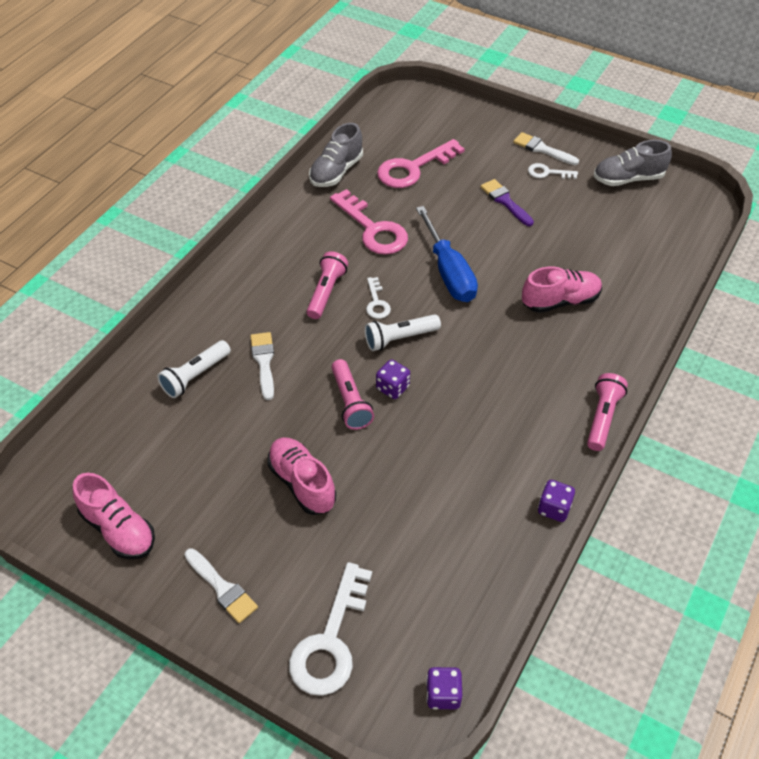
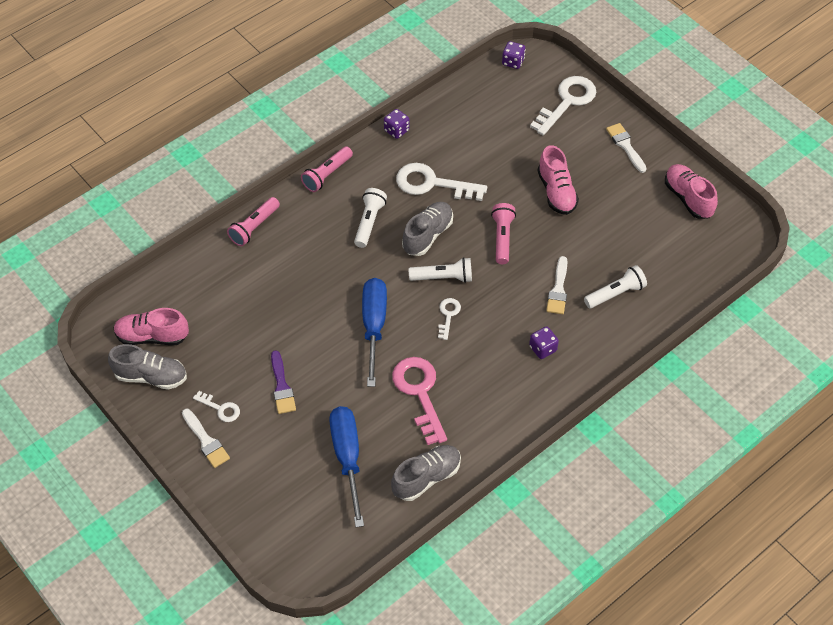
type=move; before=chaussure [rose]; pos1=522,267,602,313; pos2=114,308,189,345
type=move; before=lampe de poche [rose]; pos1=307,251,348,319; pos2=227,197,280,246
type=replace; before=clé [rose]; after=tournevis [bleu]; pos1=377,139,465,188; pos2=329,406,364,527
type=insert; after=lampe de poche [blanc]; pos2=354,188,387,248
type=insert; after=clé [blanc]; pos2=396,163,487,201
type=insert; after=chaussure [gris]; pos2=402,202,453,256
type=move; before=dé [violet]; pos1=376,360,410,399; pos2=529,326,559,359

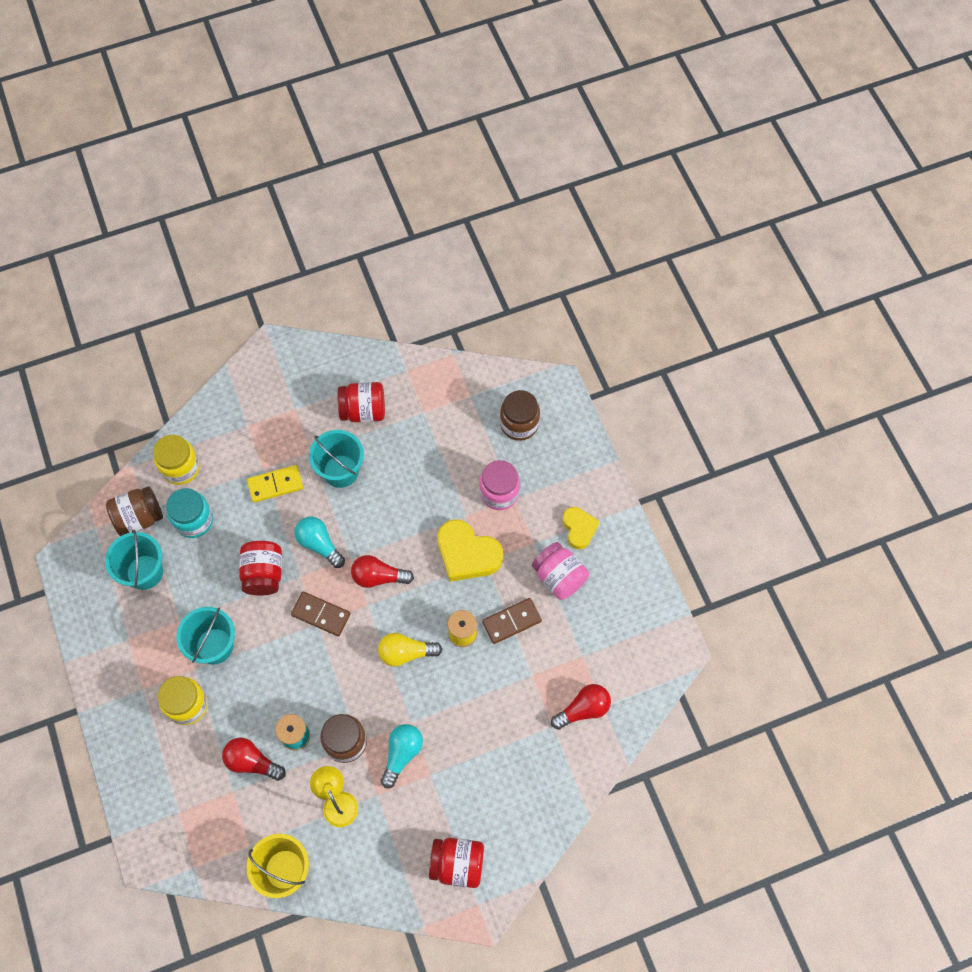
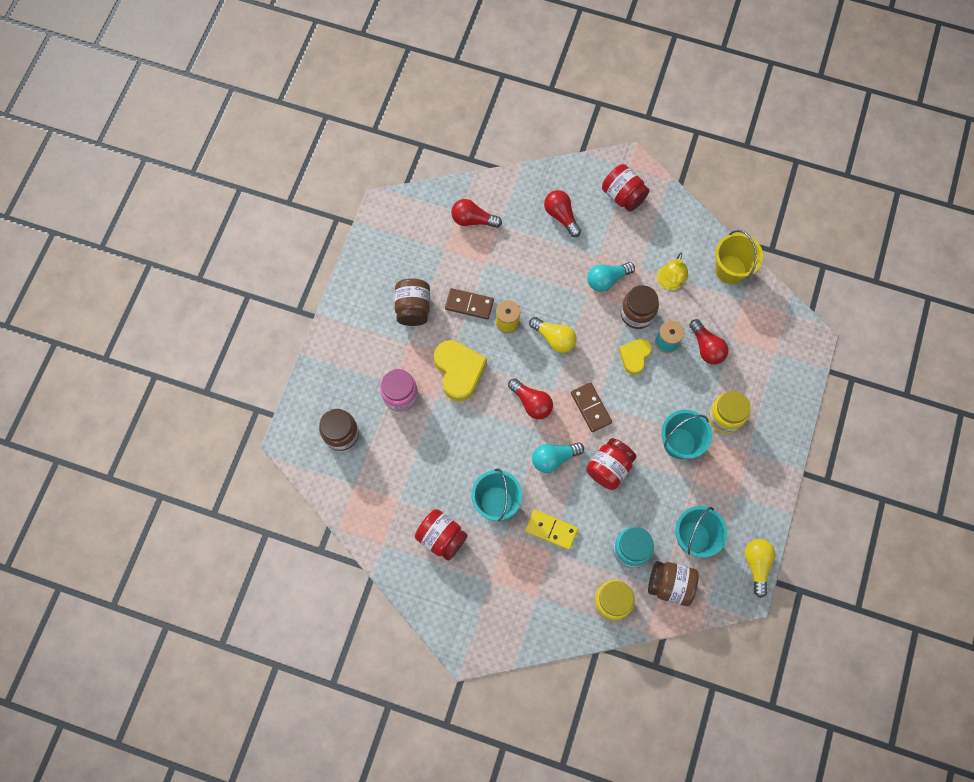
type=recolor; before=bocal [rose]; after=bocal [marron]; pos1=532,542,589,600; pos2=394,278,430,326
type=rotate; before=ampoule [turquoise]; pos1=295,517,345,568; pos2=532,442,584,473; turn=75
type=insert; after=ampoule [rouge]; pos2=544,190,581,237
type=move; before=cœur [jaune]; pos1=562,507,600,549; pos2=619,339,652,375
type=insert; after=ampoule [jaune]; pos2=745,539,775,598

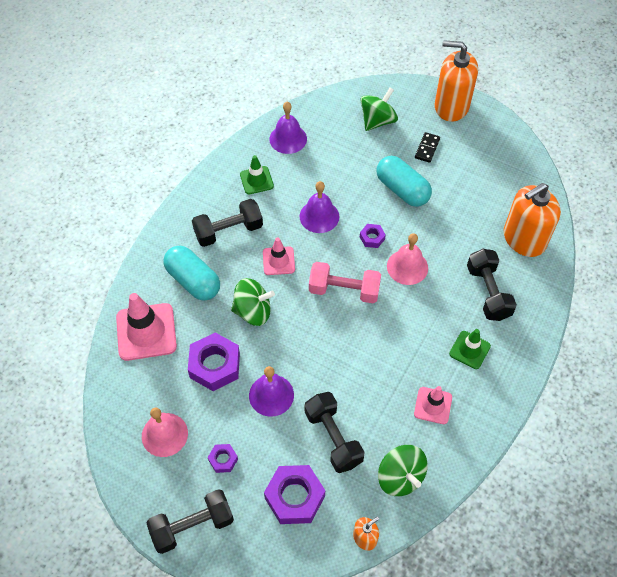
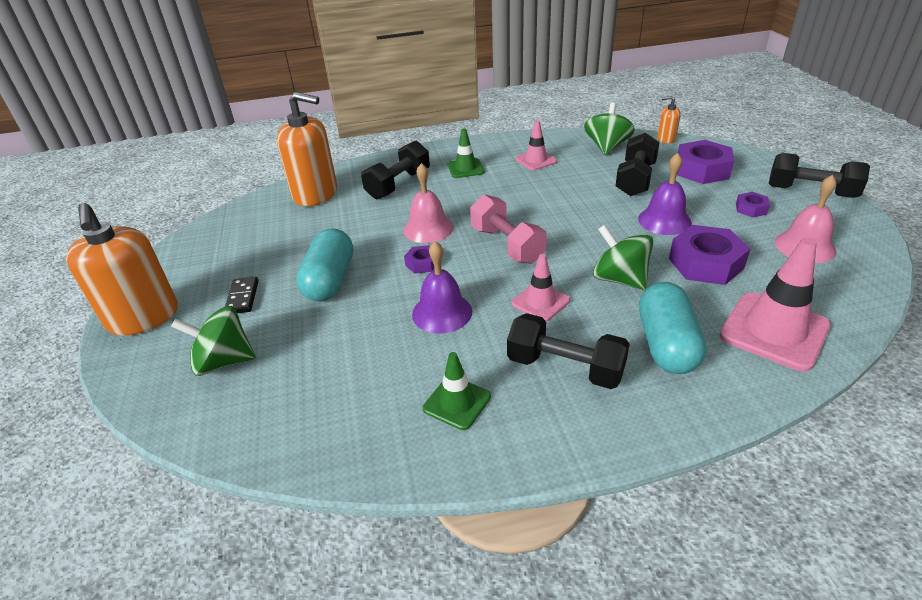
type=rotate; before=domino [noir]; pos1=415,132,440,163; pos2=225,277,259,313; turn=-75
type=delete; before=cloche [violet]; pos1=269,102,307,154

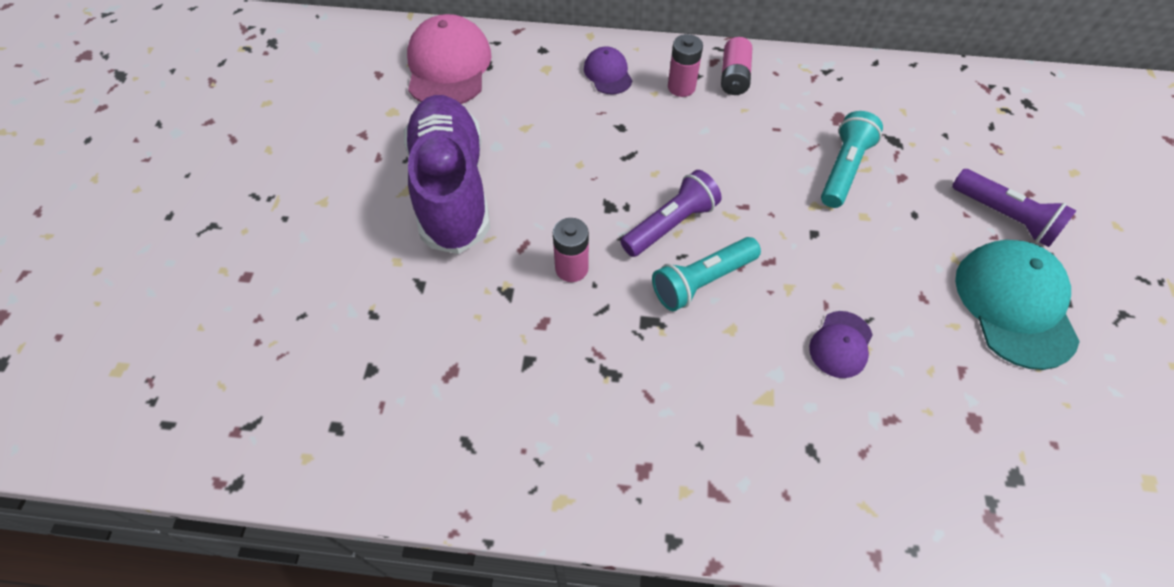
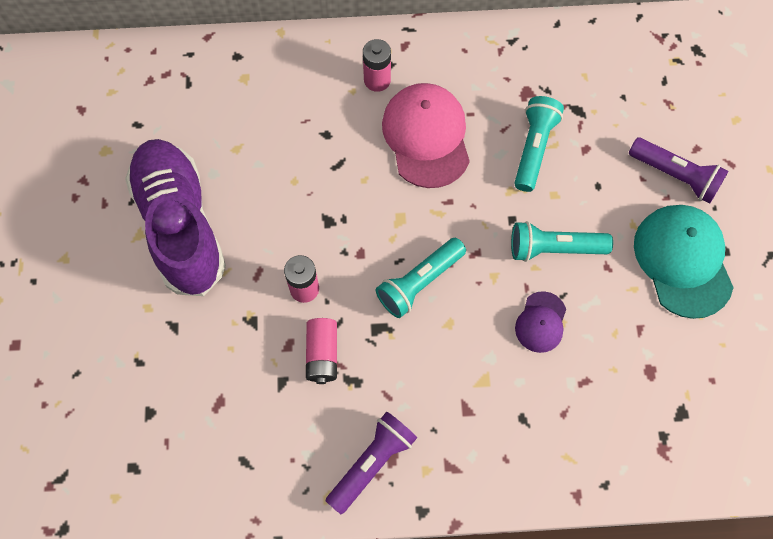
type=move; before=pile [rose]; pos1=721,37,752,95; pos2=306,318,337,384
type=move; before=lampe de poche [violet]; pos1=621,170,722,257; pos2=326,411,417,514
type=move; before=casquette [rose]; pos1=407,14,492,104; pos2=382,83,470,188
type=insert; after=lampe de poche [turquoise]; pos2=511,221,613,262
type=delete; before=casquette [violet]; pos1=584,46,633,94

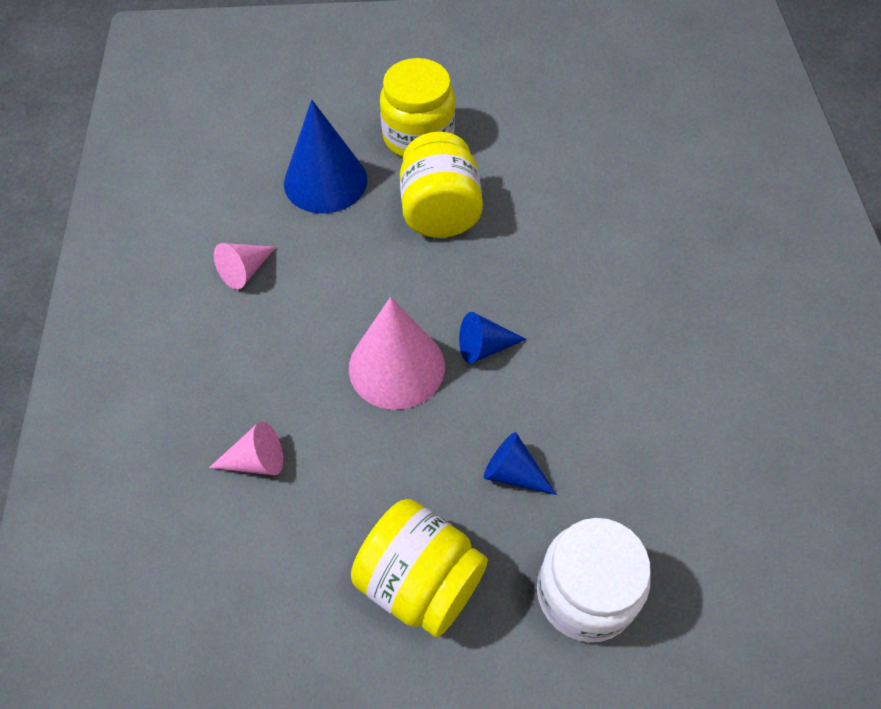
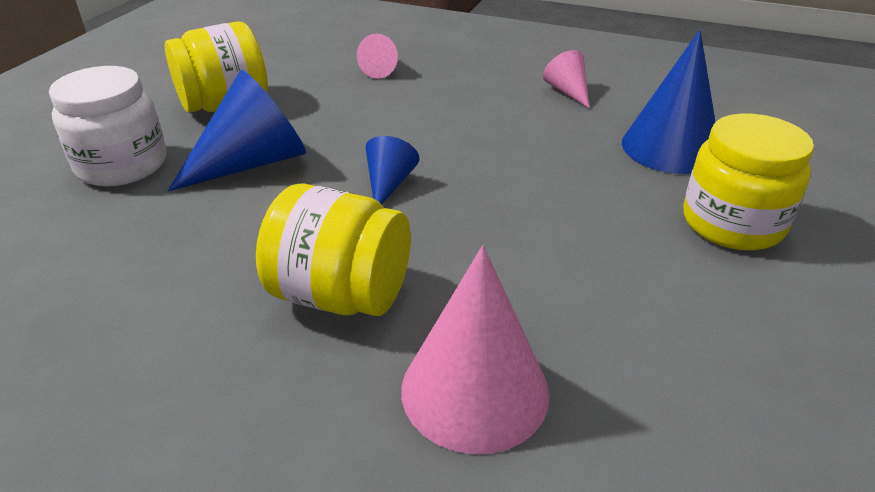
type=resize; before=cône [bleu]; pos1=484,432,557,495; pos2=168,70,306,191; scale=1.88
type=move; before=bocal [jaune]; pos1=400,132,483,238; pos2=256,183,411,316
type=move; before=cône [rose]; pos1=349,297,445,410; pos2=401,245,550,454

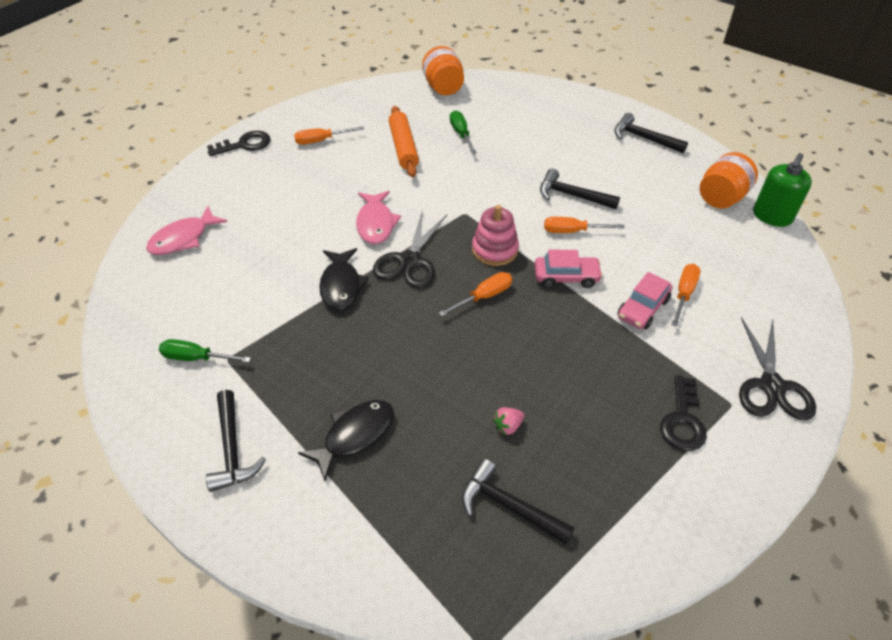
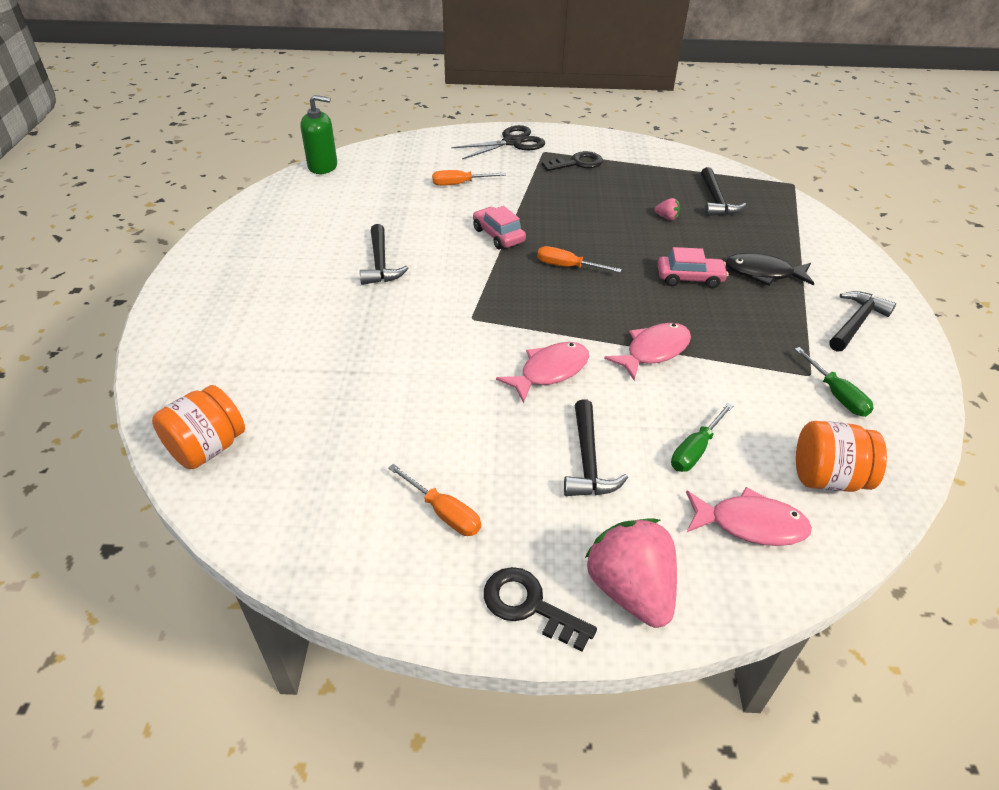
type=move; before=marteau [noir]; pos1=614,113,688,153; pos2=564,399,628,496
type=insert; after=fraise [rose]; pos2=585,518,677,628
type=recolor; before=poisson [noir]; after=poisson [rose]; pos1=319,248,369,311; pos2=604,323,691,381
type=move; before=voiture [rose]; pos1=618,272,672,329; pos2=657,247,729,288
type=move; before=tournevis [vert]; pos1=450,110,477,154; pos2=671,403,733,472
type=move; before=bocal [orange]; pos1=700,152,758,208; pos2=796,421,887,492
type=delete; before=ciseaux [noir]; pos1=373,212,447,288
type=delete; before=rouleau à pâtisserie [orange]; pos1=389,106,419,177
type=delete; before=jouet à empiler [rose]; pos1=472,205,519,266
type=delete; before=tournevis [orange]; pos1=544,217,625,233

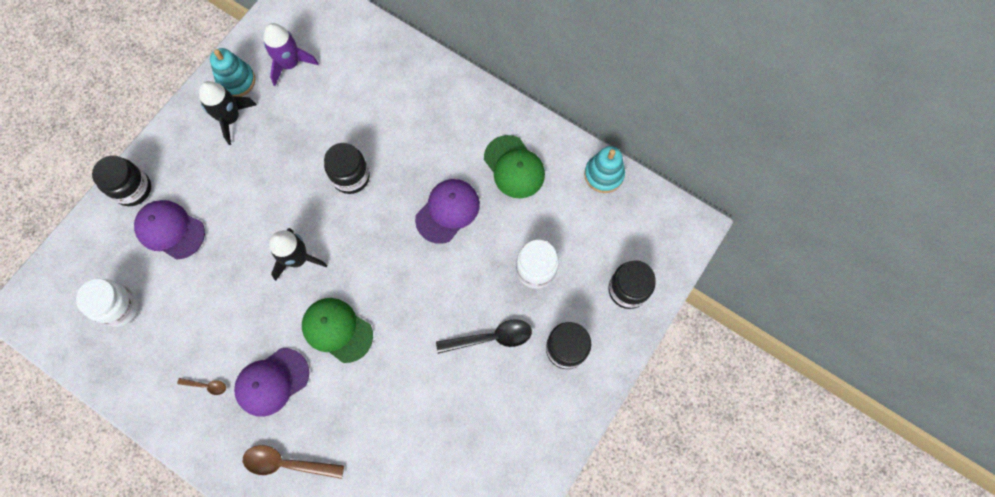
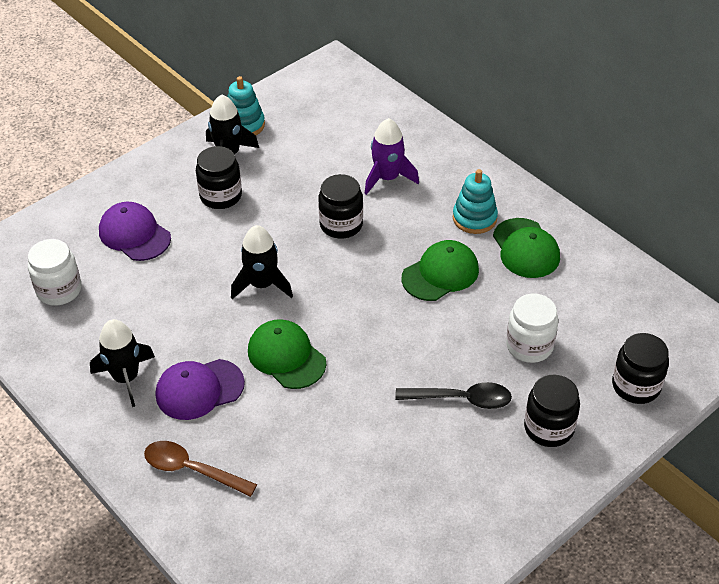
type=replace; before=cuillère [marron]; after=fusée [noir]; pos1=177,378,226,395; pos2=90,319,155,407
type=move; before=bocal [noir]; pos1=92,156,151,206; pos2=196,146,242,209
type=move; before=fusée [violet]; pos1=263,23,319,86; pos2=364,118,419,195
type=recolor; before=casquette [violet]; after=casquette [vert]; pos1=415,179,480,244; pos2=402,240,479,301
type=move; before=jouet à empiler [turquoise]; pos1=584,146,625,193; pos2=453,169,498,234

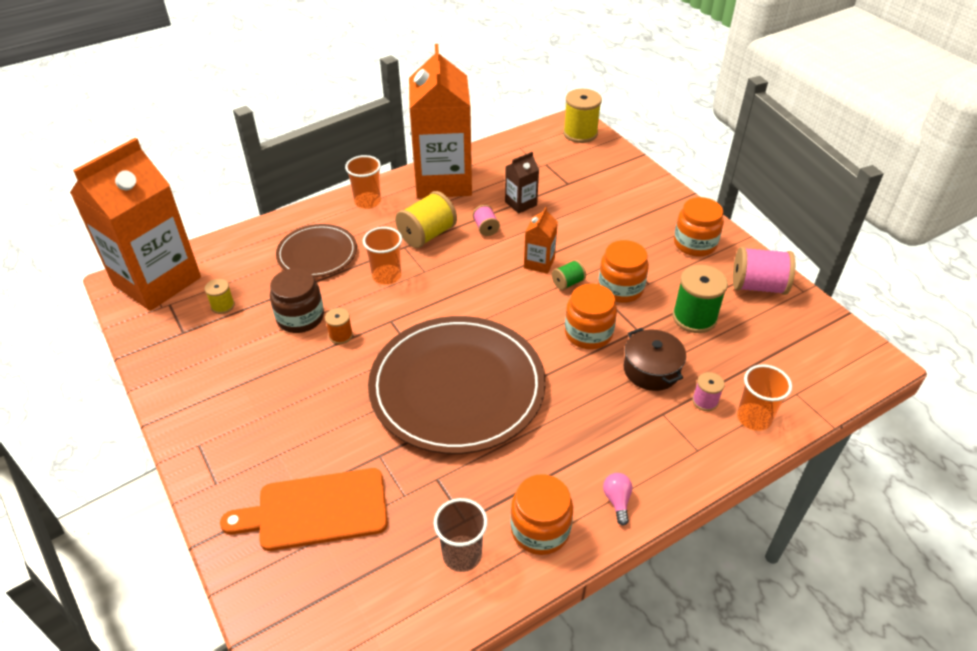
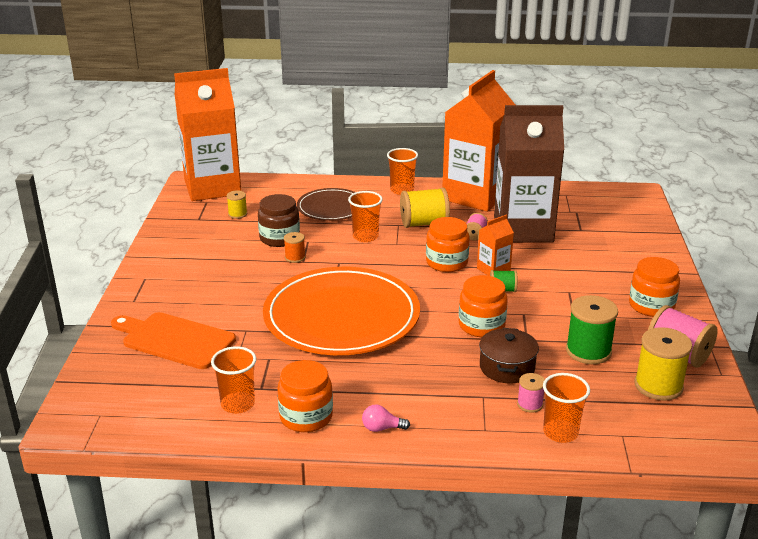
type=recolor; before=gobelet [marron]; after=gobelet [orange]; pos1=434,498,488,572; pos2=211,346,256,414
type=recolor; before=assiette [marron]; after=assiette [orange]; pos1=368,316,546,454; pos2=263,267,420,355
type=rotate; before=ampoule [rose]; pos1=603,473,632,526; pos2=362,404,410,432; turn=-120
type=move; before=bocal [orange]; pos1=598,240,649,303; pos2=426,217,470,272
type=resize; before=brique de lait [marron]; pos1=505,152,539,214; pos2=494,105,564,242; scale=2.4
type=move; before=bobine [jaune]; pos1=563,89,602,143; pos2=634,327,692,400

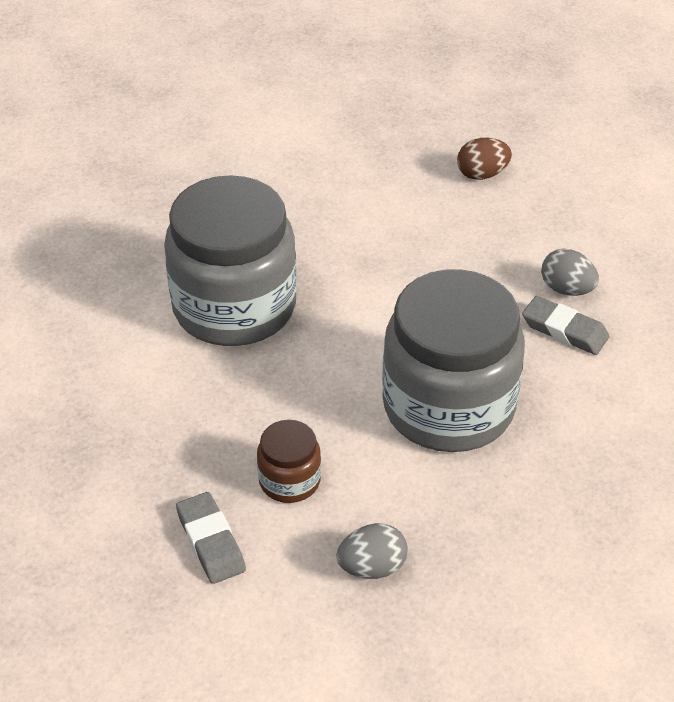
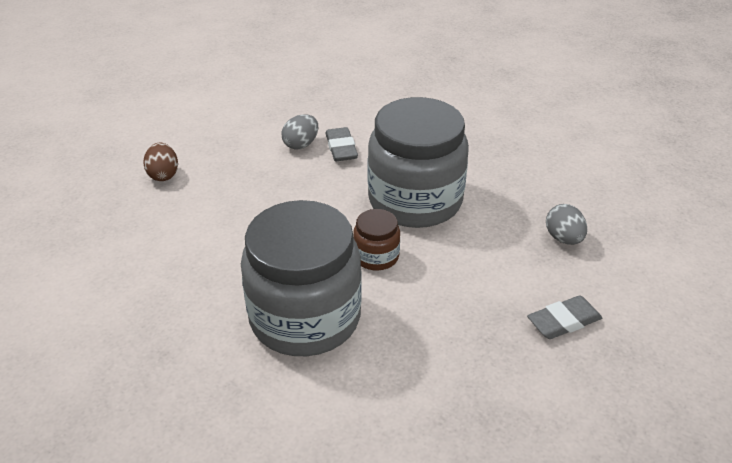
type=rotate; before=gomme [gris]; pos1=522,296,609,355; pos2=325,127,358,161; turn=-45
type=move; before=bocal [marron]; pos1=257,420,321,503; pos2=353,209,400,271

